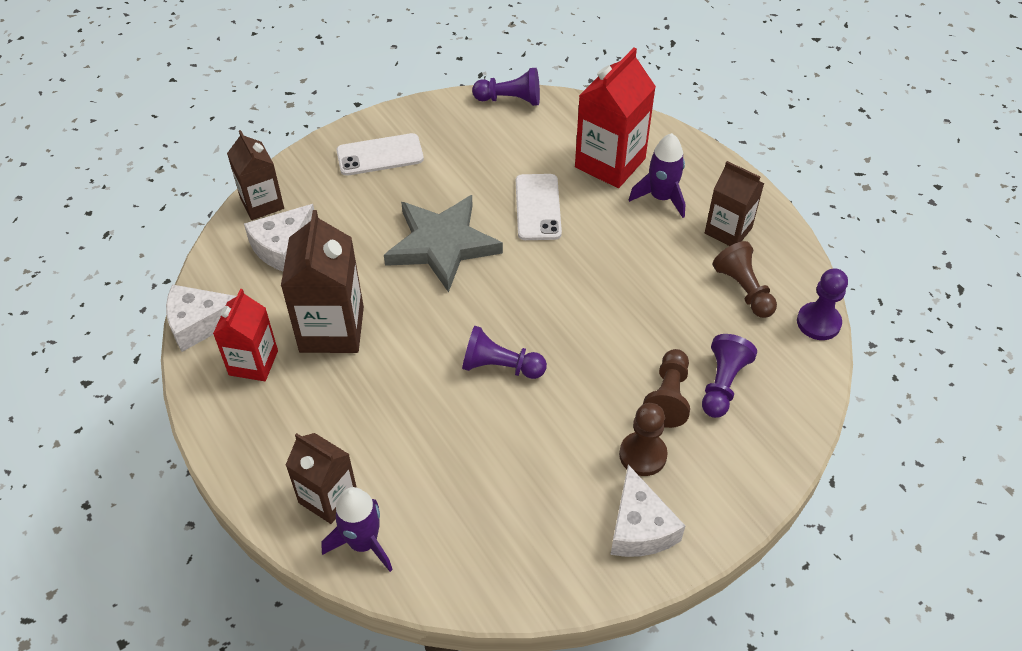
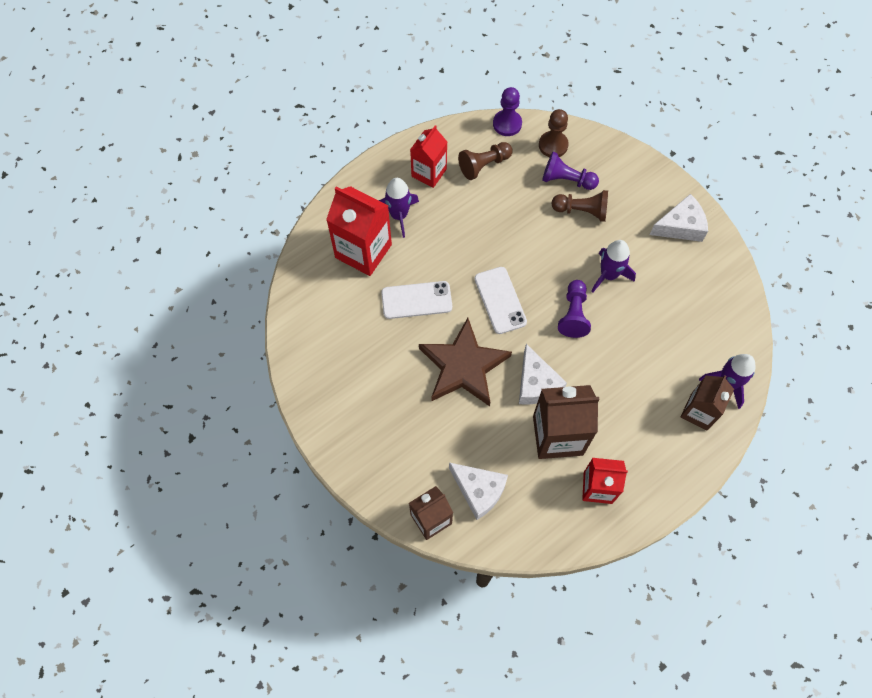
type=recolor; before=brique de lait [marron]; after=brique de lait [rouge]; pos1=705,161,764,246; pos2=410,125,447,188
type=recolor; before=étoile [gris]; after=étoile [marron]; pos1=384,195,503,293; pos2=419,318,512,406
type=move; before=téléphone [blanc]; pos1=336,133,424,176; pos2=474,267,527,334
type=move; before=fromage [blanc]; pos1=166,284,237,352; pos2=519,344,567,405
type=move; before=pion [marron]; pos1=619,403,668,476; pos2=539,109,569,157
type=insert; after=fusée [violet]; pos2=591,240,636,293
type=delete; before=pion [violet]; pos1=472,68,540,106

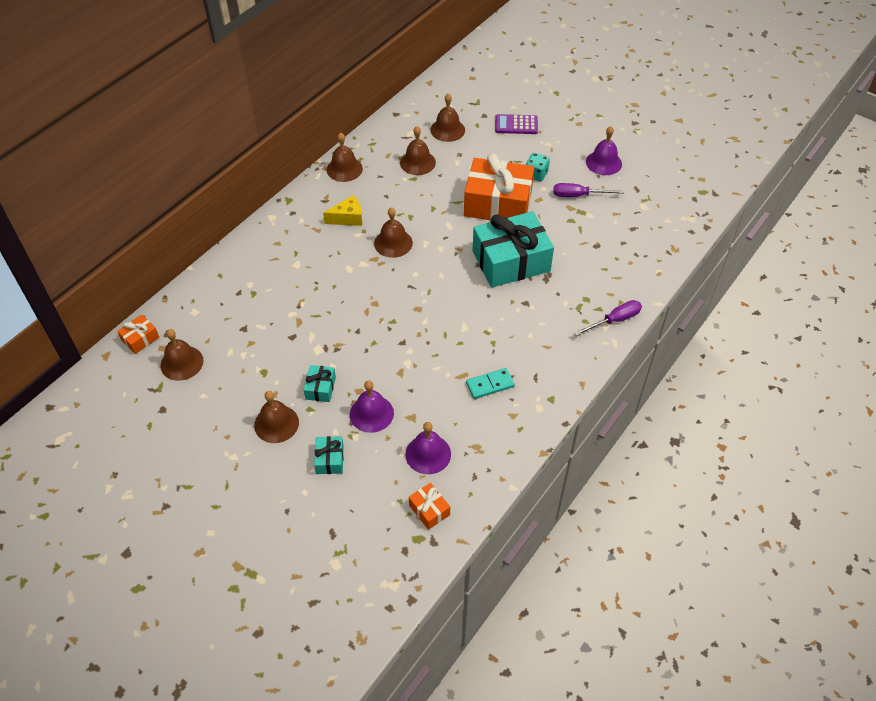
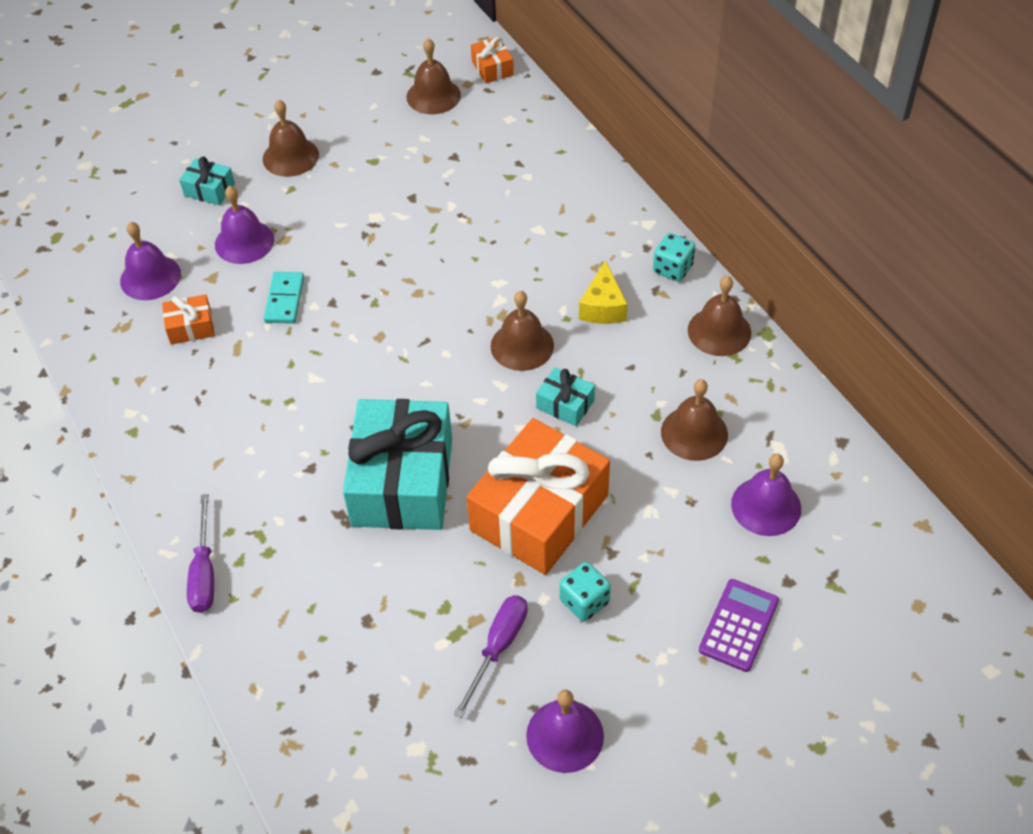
type=move; before=cadeau [orange]; pos1=409,483,450,530; pos2=162,294,215,345
type=move; before=domino [turquoise]; pos1=466,368,515,399; pos2=264,272,304,324
type=move; before=cadeau [turquoise]; pos1=304,365,336,402; pos2=536,367,595,426
type=insert; after=dé [turquoise]; pos2=653,233,695,282
type=recolor; before=cloche [marron]; after=cloche [violet]; pos1=430,93,465,142; pos2=731,454,801,536

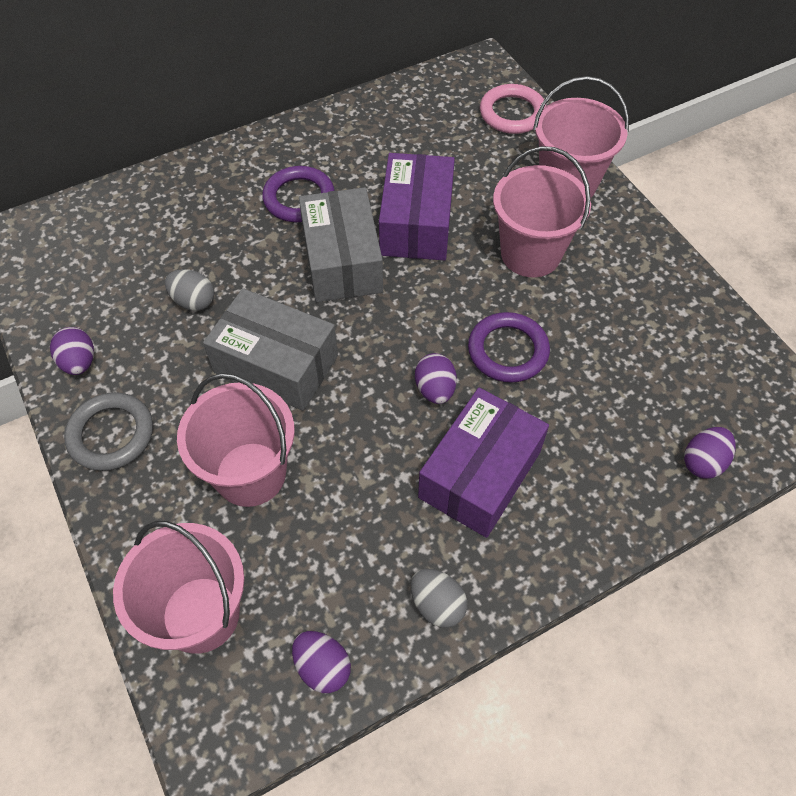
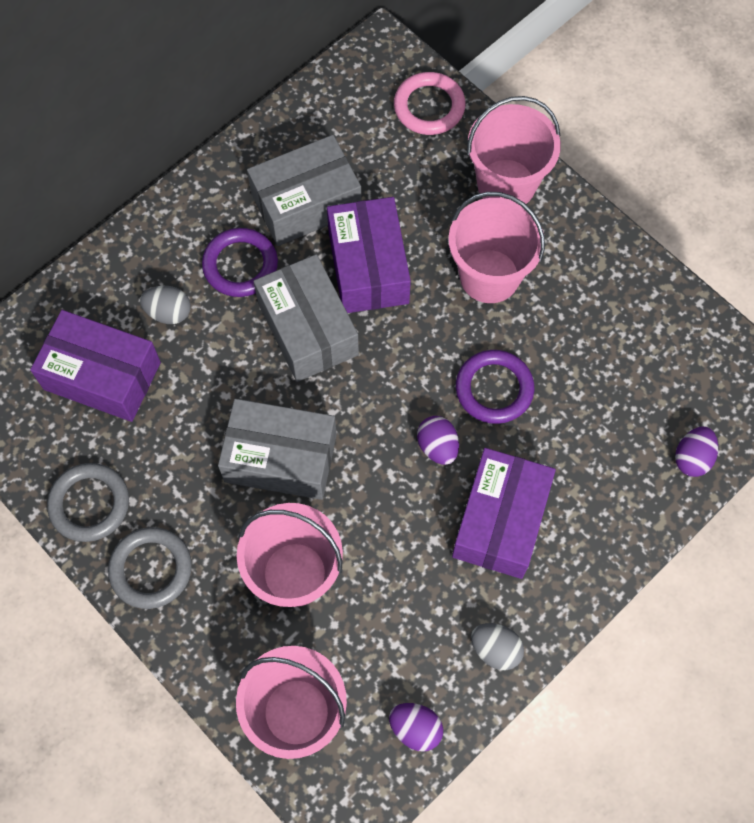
type=insert; after=boîte [violet]; pos2=30,310,161,422
type=replace; before=œuf [violet]; after=anneau [gris]; pos1=50,327,94,375; pos2=47,463,129,542
type=move; before=œuf [gris]; pos1=165,269,214,311; pos2=140,286,191,324
type=insert; after=boîte [gris]; pos2=247,135,362,246

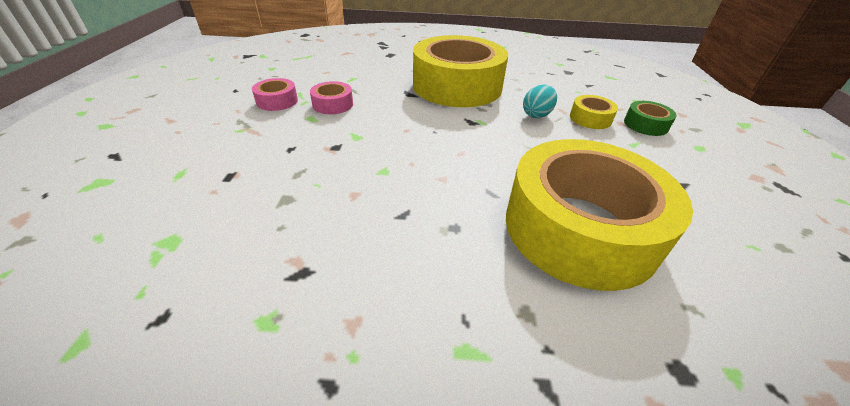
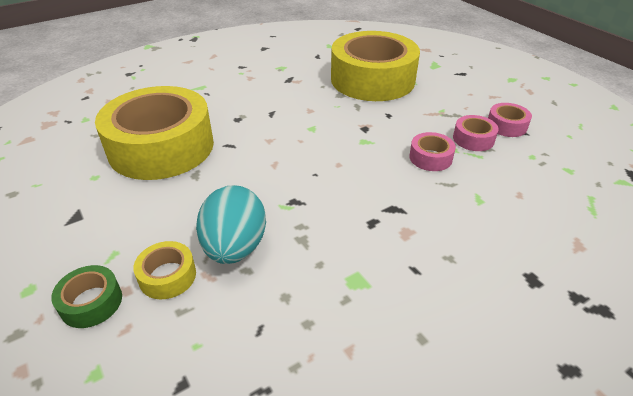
type=resize; before=œuf [turquoise]; pos1=523,85,557,118; pos2=196,185,266,264; scale=1.67
type=move; before=ruban adhésif [jaune]; pos1=413,35,508,107; pos2=331,31,420,101
type=insert; after=ruban adhésif [rose]; pos2=488,103,532,137

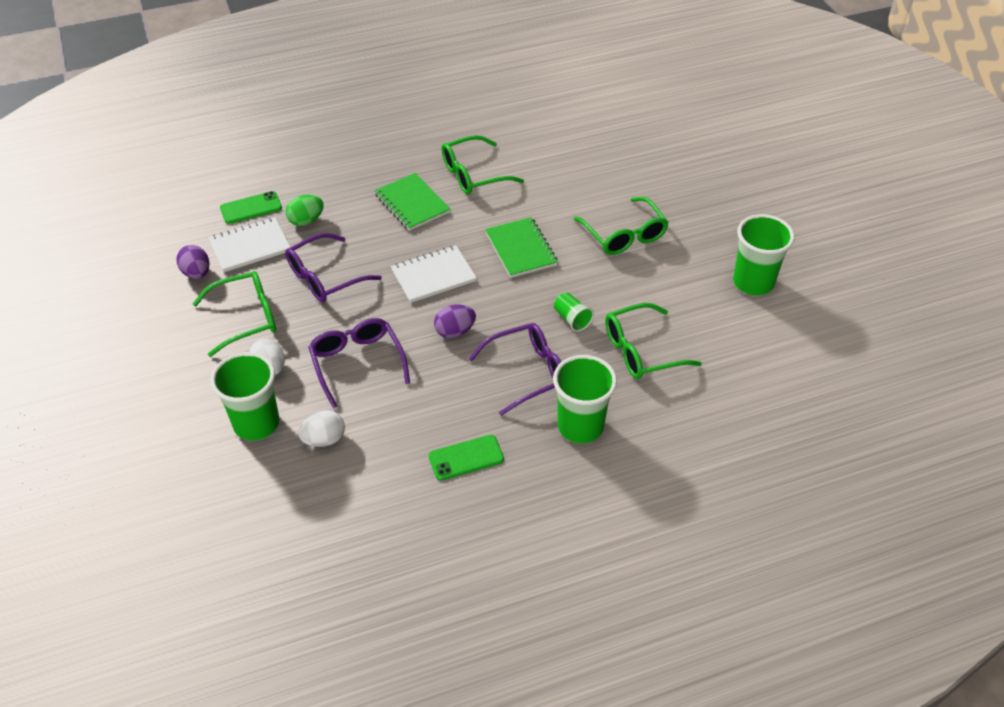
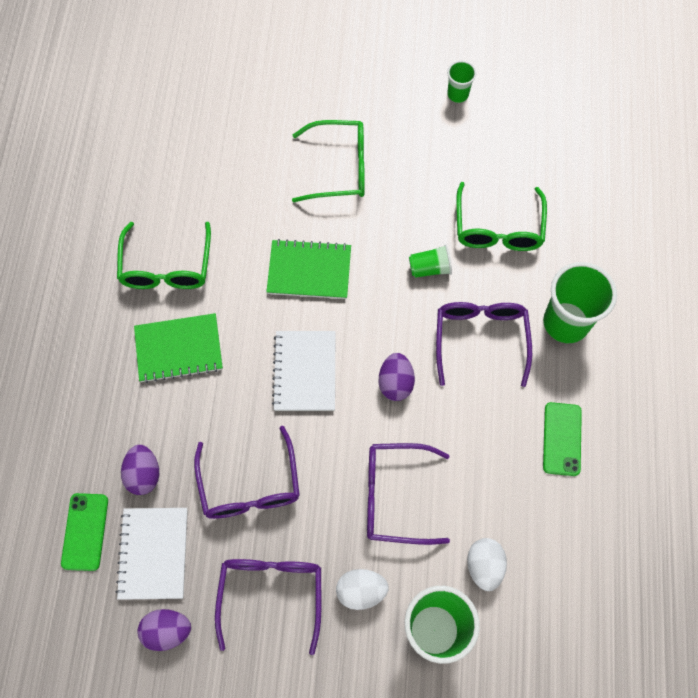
type=recolor; before=œuf [vert]; after=œuf [violet]; pos1=286,195,324,226; pos2=121,445,159,495
type=recolor; before=lunettes [vert]; after=lunettes [violet]; pos1=193,271,276,357; pos2=215,559,321,655
type=resize; before=gobelet [vert]; pos1=733,214,795,296; pos2=447,61,477,103; scale=0.51

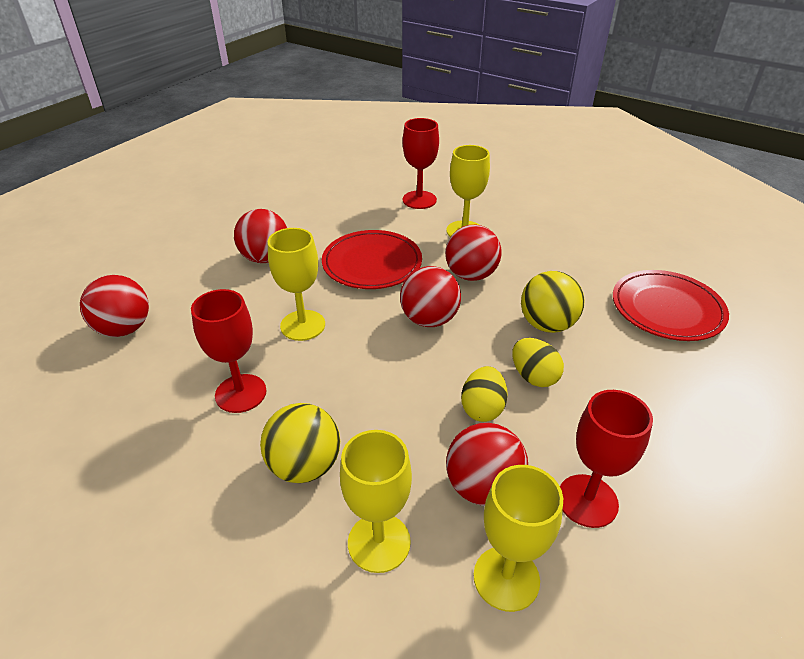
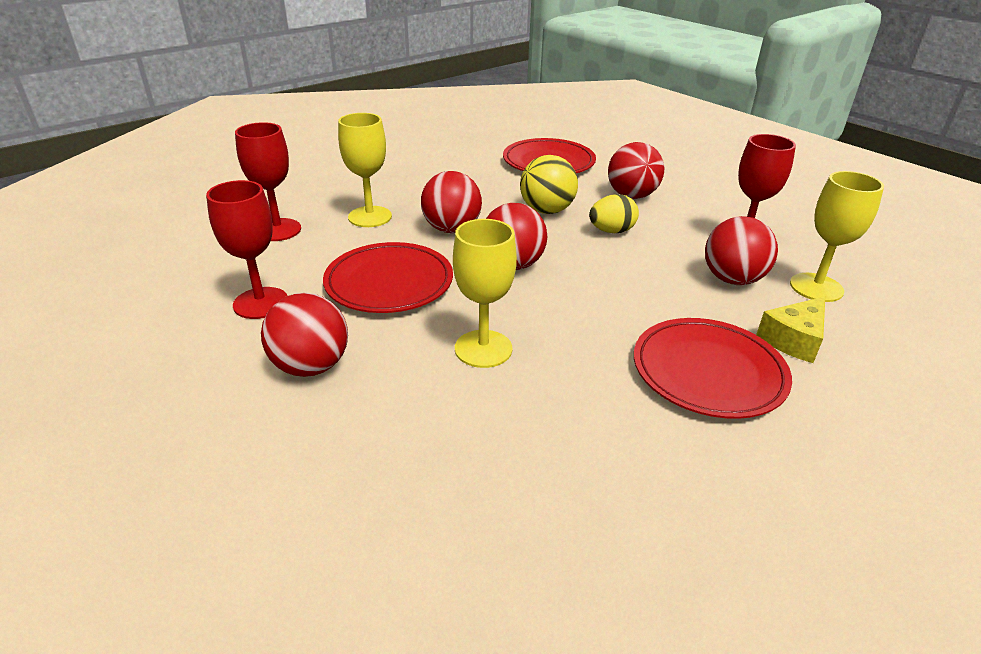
type=move; before=verre à pied [rouge]; pos1=191,289,266,413; pos2=206,180,288,319
type=move; before=balle [rouge]; pos1=80,275,149,337; pos2=608,142,664,199
type=replace; before=balle [jaune]; after=assiette [rouge]; pos1=260,403,340,483; pos2=634,318,792,419
type=replace; before=verre à pied [jaune]; after=fromage [jaune]; pos1=340,430,412,573; pos2=756,296,825,363
type=delete; before=œuf [jaune]; pos1=461,366,508,422

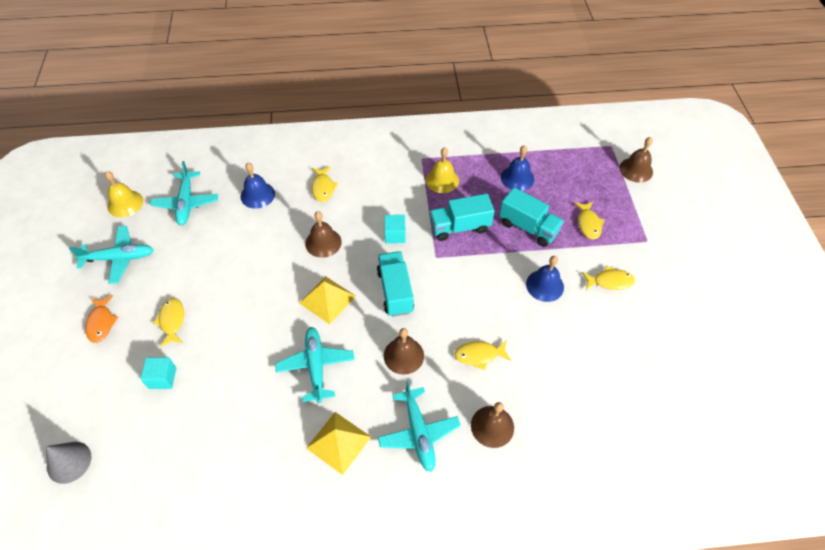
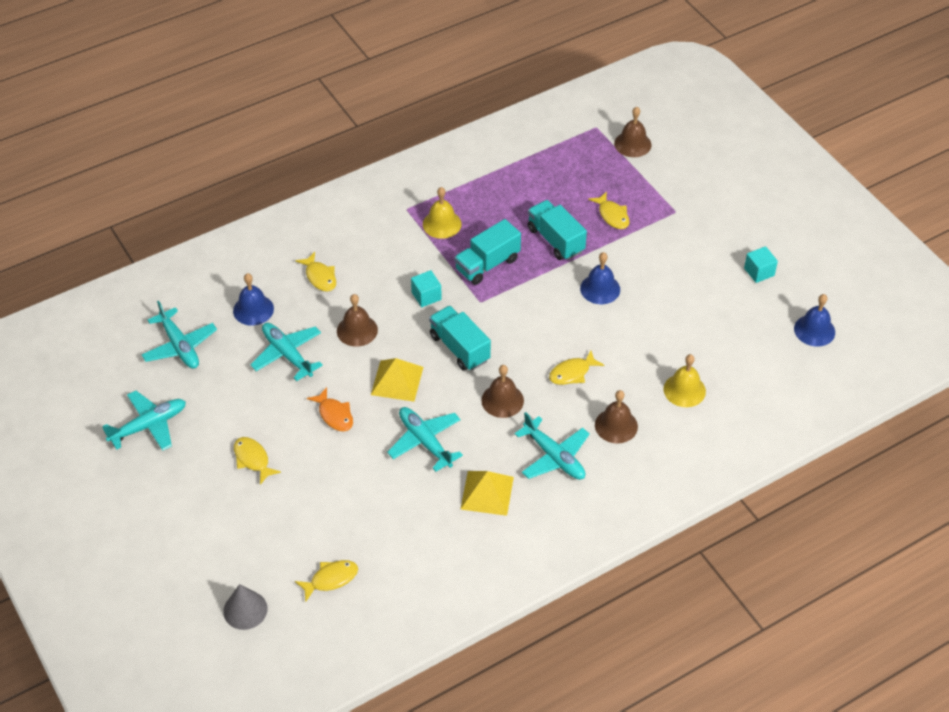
type=insert; after=avion [turquoise]; pos2=250,323,323,381
type=move; before=poisson [jaune]; pos1=582,266,635,290; pos2=295,560,358,602
type=move; before=poisson [orange]; pos1=85,295,118,343; pos2=307,387,353,431
type=rotate; before=camion [turquoise]; pos1=499,187,564,247; pos2=527,200,587,260; turn=-135
type=move; before=cloche [jaune]; pos1=105,171,143,217; pos2=664,354,706,407
type=move; before=cube [turquoise]; pos1=140,358,176,389; pos2=744,246,778,283
type=move; before=cloche [bleu]; pos1=501,145,534,191; pos2=794,294,835,347

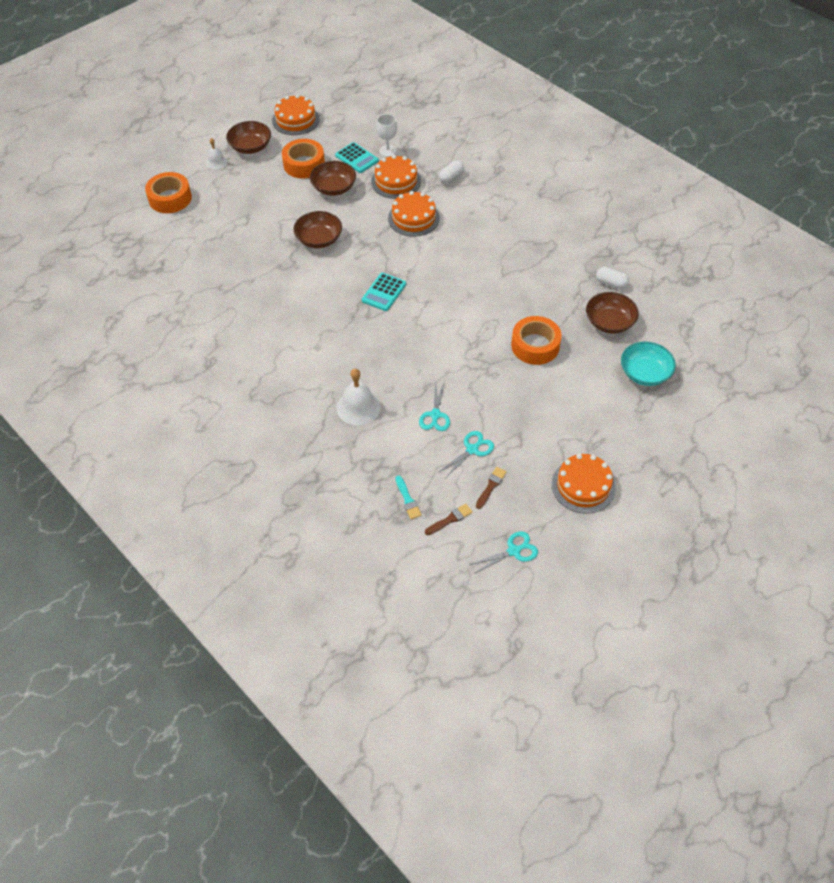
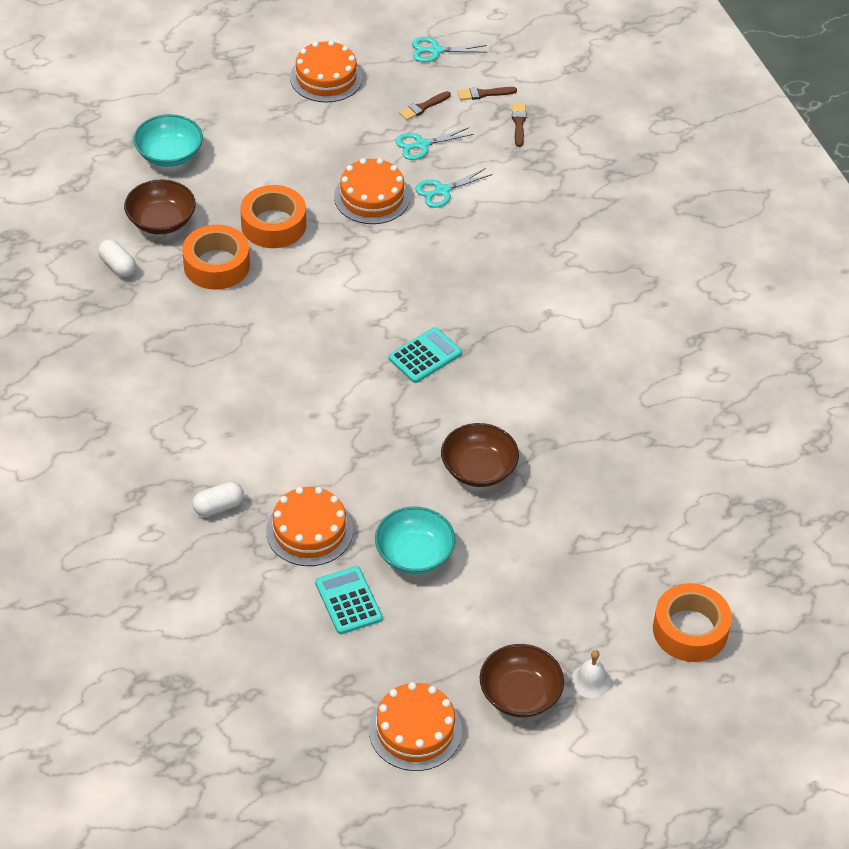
type=move; before=ruban adhésif [orange]; pos1=282,139,325,178; pos2=182,225,250,290
type=move; before=gâteau [orange]; pos1=388,191,440,237; pos2=334,158,410,224
type=recolor; before=bol [marron]; after=bol [turquoise]; pos1=310,161,356,196; pos2=375,507,456,574
type=rotate; before=ciseaux [turquoise]; pos1=419,381,450,431; pos2=415,168,492,208; turn=-150
type=recolor; before=pinceau [turquoise]; after=pinceau [marron]; pos1=395,475,422,519; pos2=512,104,526,147
type=delete; before=cloche [blanc]; pos1=337,369,381,425
type=delete; before=verre à pied [blanc]; pos1=377,114,397,157

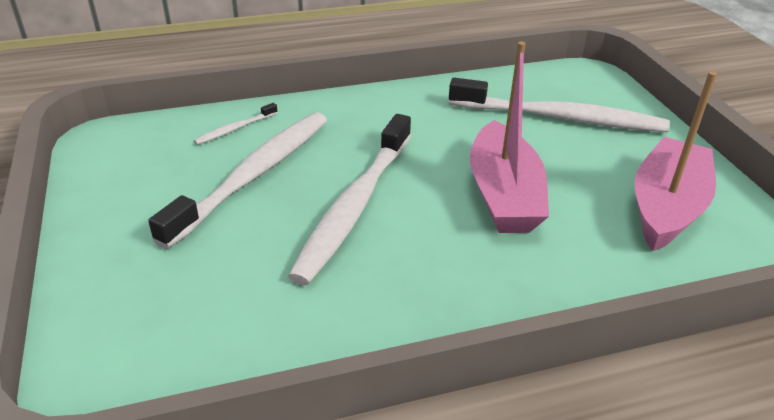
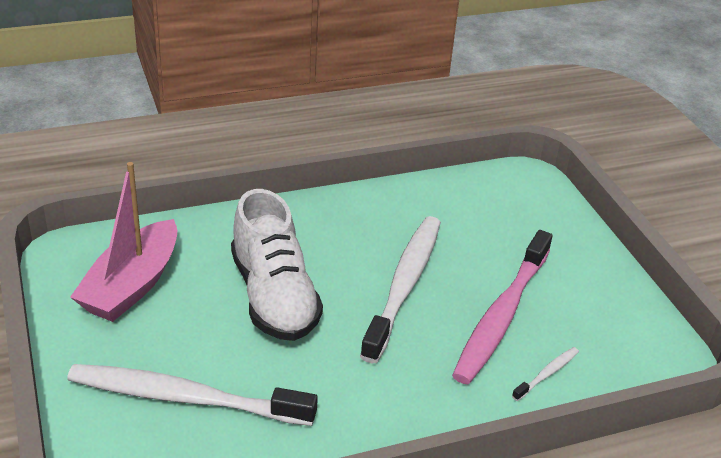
type=replace; before=bateau [rose]; after=chaussure [blanc]; pos1=470,41,549,233; pos2=231,189,323,341
type=recolor; before=brosse à dents [blanc]; after=brosse à dents [rose]; pos1=148,112,327,249; pos2=452,230,553,384

